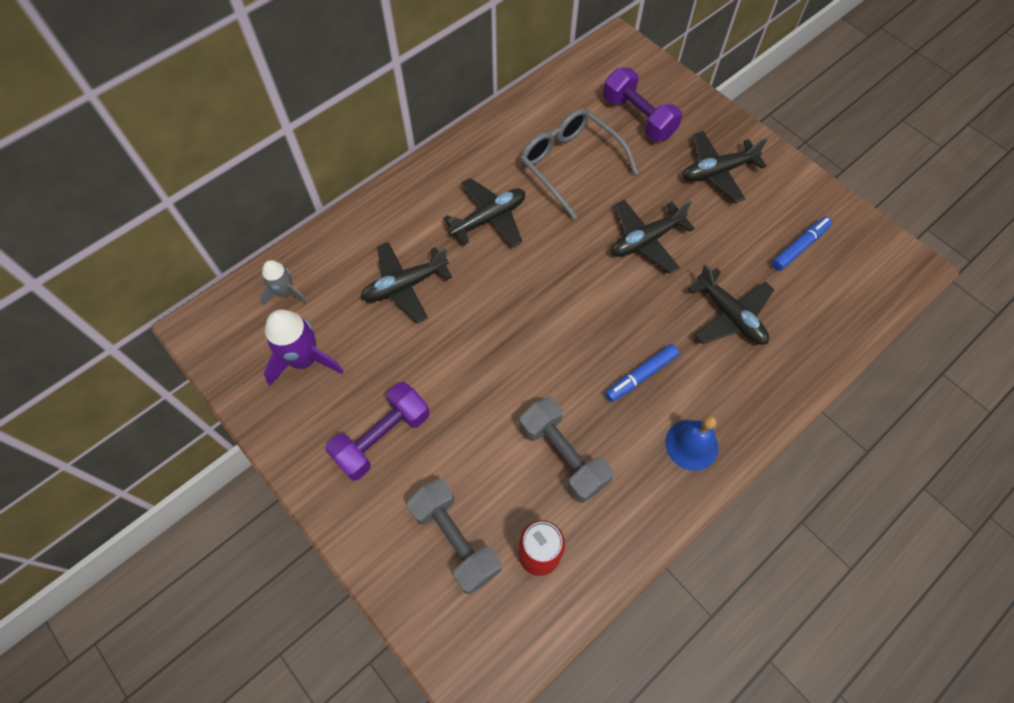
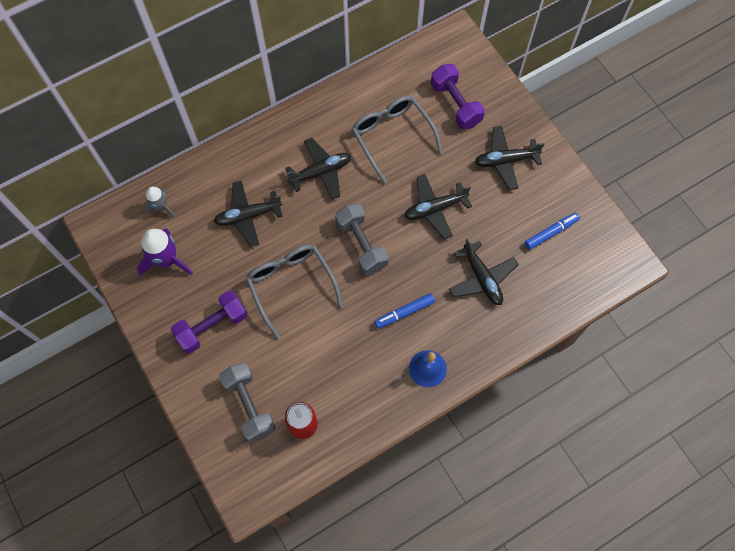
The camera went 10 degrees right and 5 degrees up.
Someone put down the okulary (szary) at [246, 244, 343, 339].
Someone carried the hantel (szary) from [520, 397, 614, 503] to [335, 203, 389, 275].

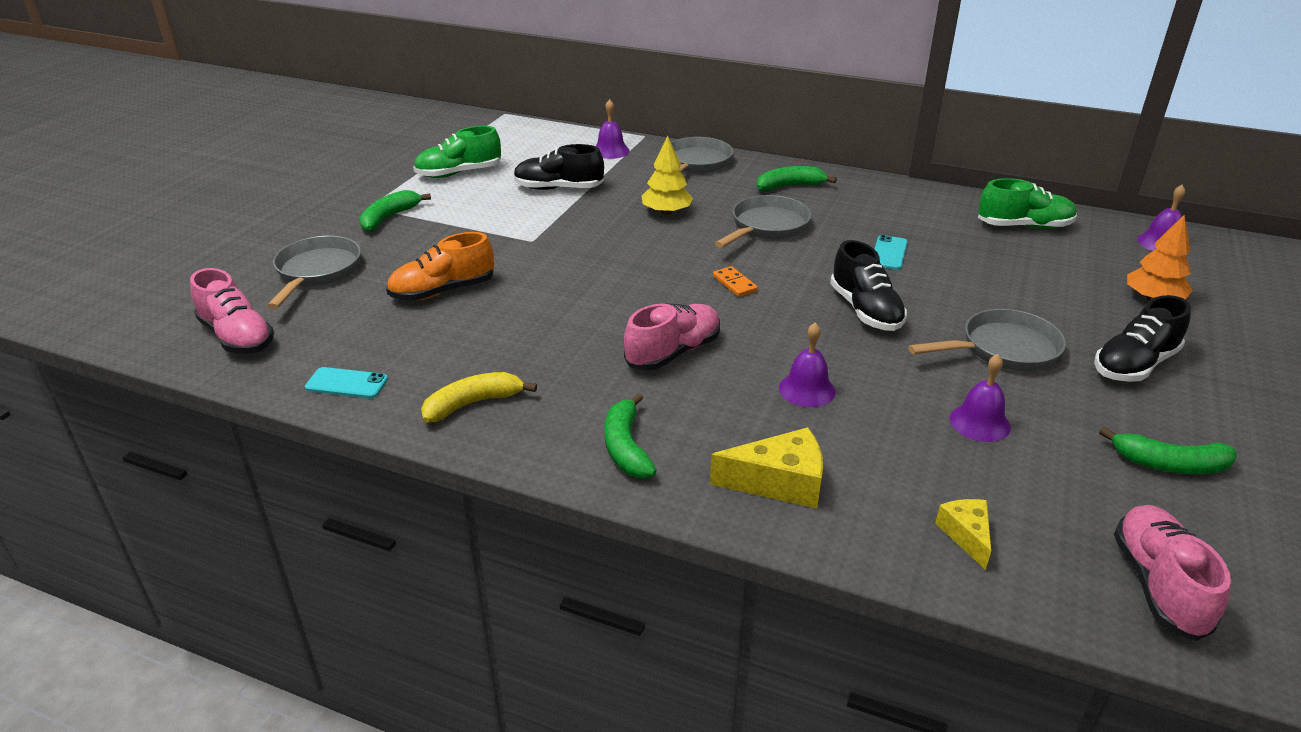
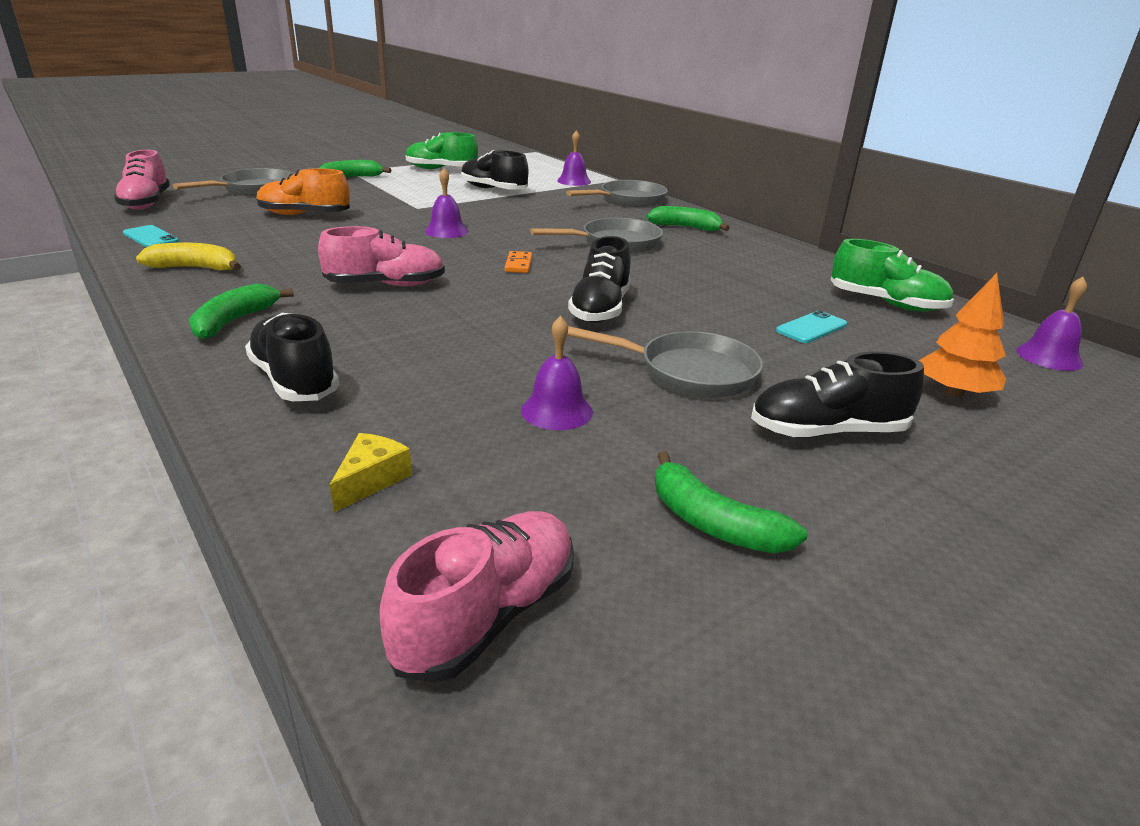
The camera went 30 degrees right and 5 degrees down.
Someone took away the drzewko (żółty) at [641, 136, 693, 215].
Someone carried the dzwonek (fioletowy) from [779, 322, 836, 407] to [425, 168, 469, 238].
Someone carried the telefon (turkusowy) from [875, 235, 908, 270] to [776, 310, 847, 343].
Someone swapped the ser (żółty) at [710, 427, 823, 508] for the but (czarny) at [245, 313, 339, 401].

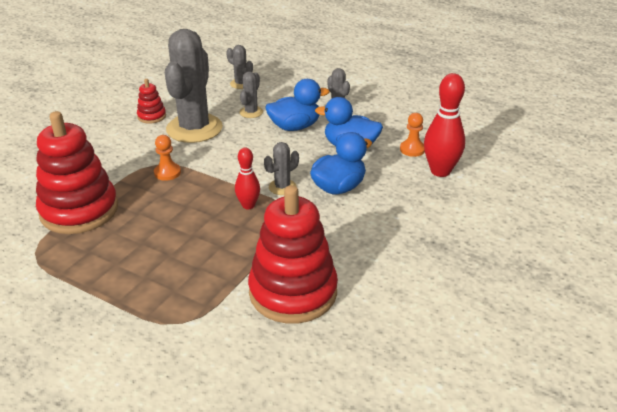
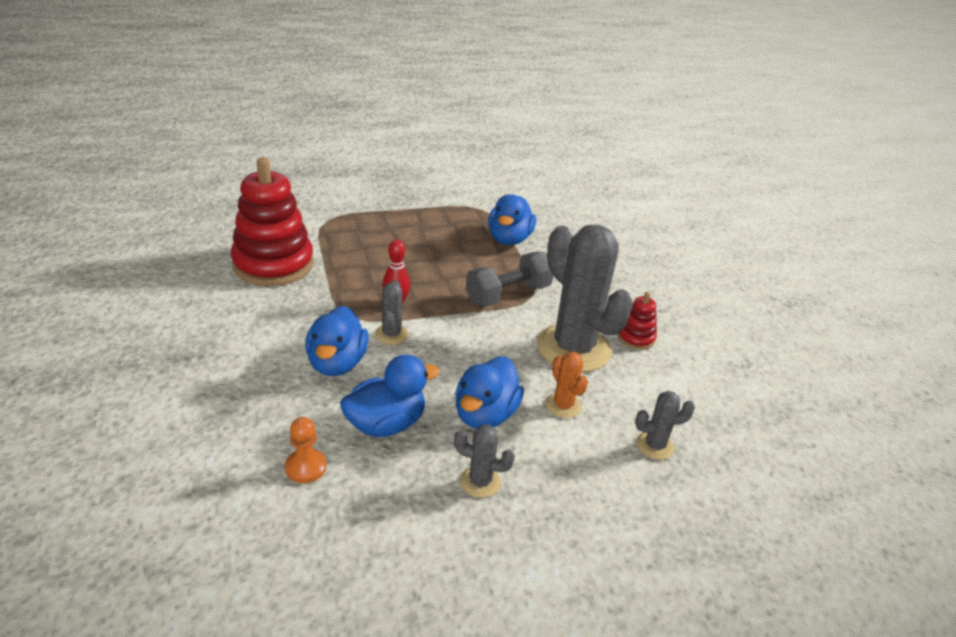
The camera went 130 degrees right and 0 degrees up.
Someone took away the kręgiel (czerwony) at [424, 73, 465, 177].
Someone swapped the zabawka nakładanka (czerwony) at [36, 111, 118, 234] for the kaczka (niebieski) at [488, 194, 536, 245].
Someone swapped the pionek (pomarańczowy) at [154, 135, 181, 181] for the hantel (szary) at [466, 252, 553, 306].
Someone repainted the kaktus (szary) at [239, 71, 263, 118], which became the kaktus (pomarańczowy) at [545, 352, 588, 418].

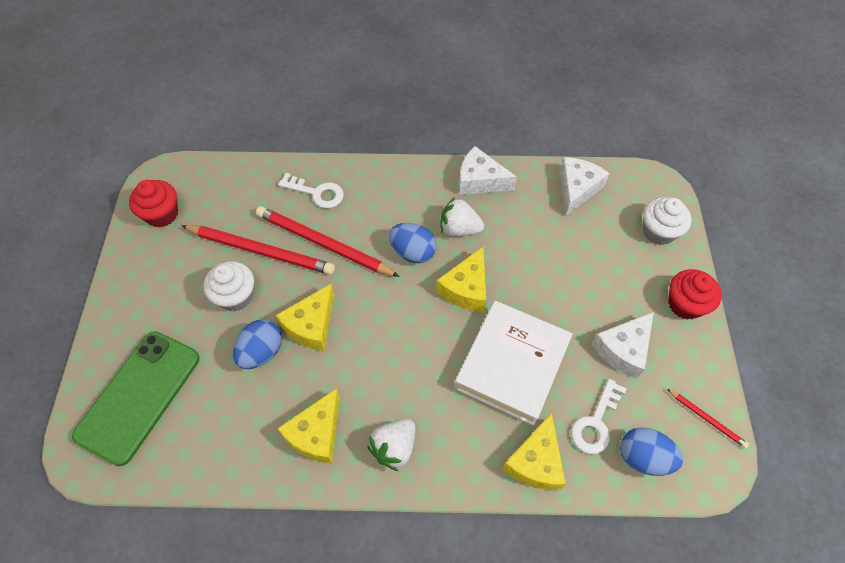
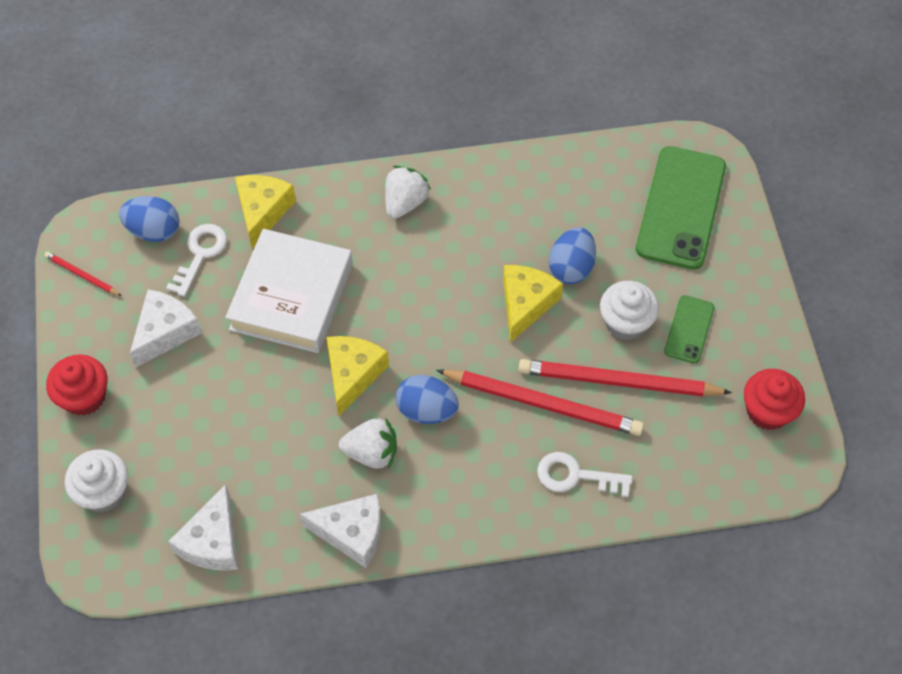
The camera went 170 degrees right and 0 degrees up.
Someone took away the ser (żółty) at [277, 388, 340, 464].
Someone put down the telefon (zielony) at [664, 295, 714, 364].

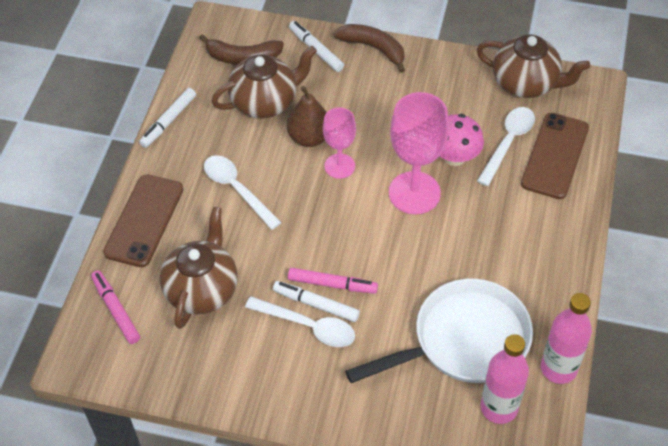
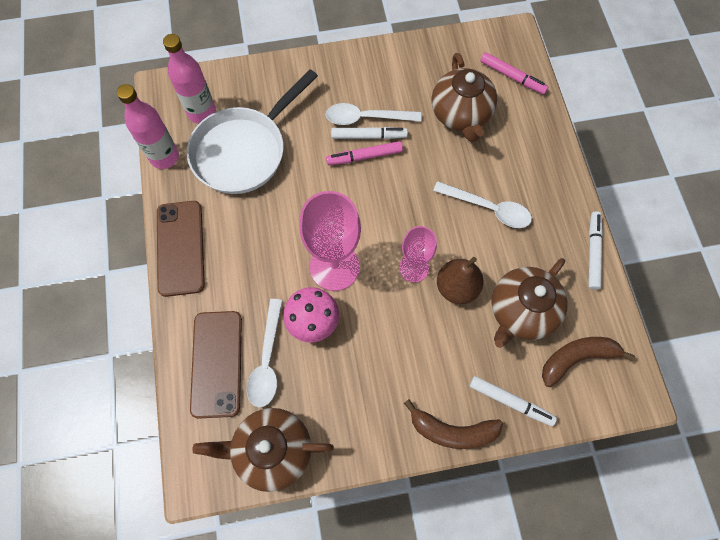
The camera went 155 degrees right and 15 degrees up.
Someone carried the telefon (brązowy) from [103, 174, 183, 267] to [157, 201, 205, 297].

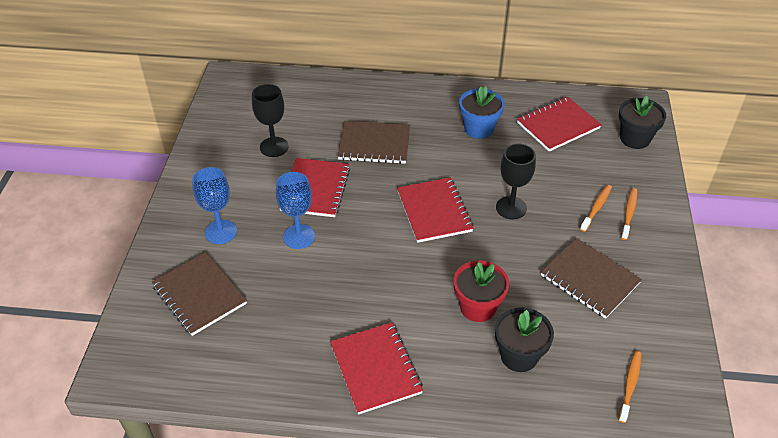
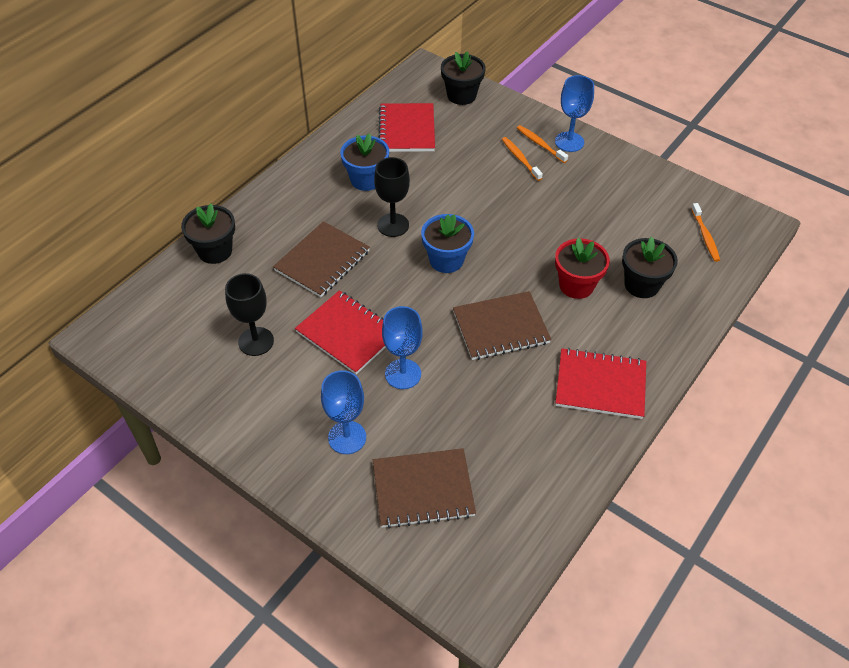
The camera went 60 degrees left and 5 degrees up.
Someone put down the doniczka (czarny) at [181, 203, 235, 264].
Someone put down the kielich (niebieski) at [555, 75, 594, 152].
Someone carried the kielich (czarny) from [496, 143, 536, 219] to [374, 157, 410, 237].
Someone carried the zeszyt (brązowy) from [541, 238, 642, 319] to [453, 291, 551, 360].
Someone swapped the zeszyt (czerwony) at [397, 177, 474, 243] for the doniczka (niebieski) at [421, 214, 474, 273].
Someone rotated the szczoteczka do zębów (pomarańczowy) at [619, 351, 642, 423] by 150 degrees counterclockwise.

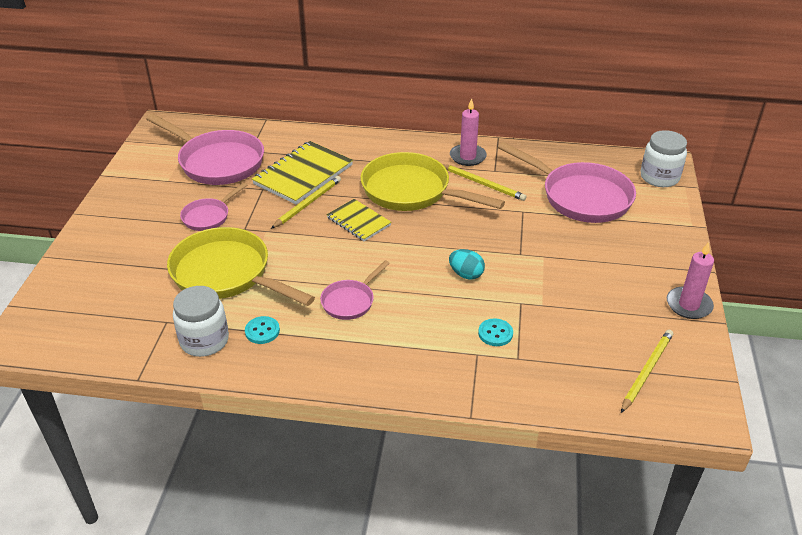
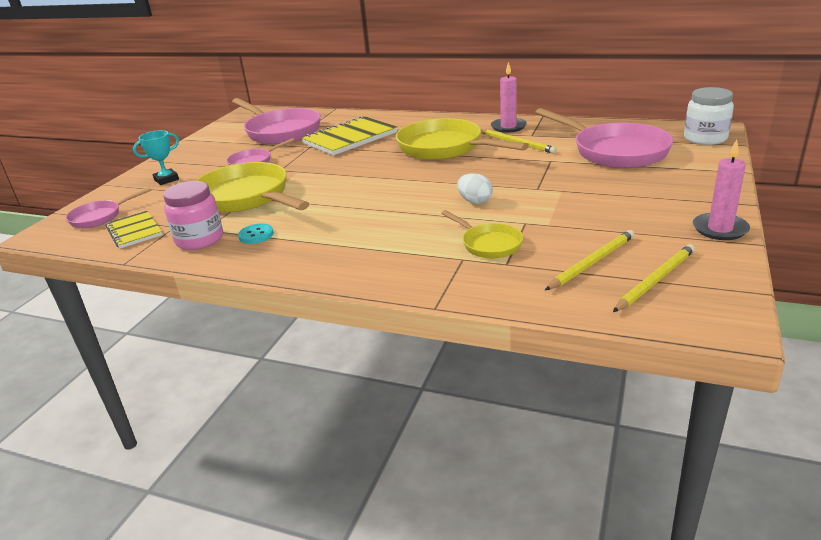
The camera went 15 degrees right and 10 degrees down.
Someone put down the puchar (turkusowy) at [133, 130, 179, 185].
Someone carried the ołówek (żółty) from [271, 176, 341, 229] to [545, 230, 635, 290].
Someone carried the patelnia (różowy) from [320, 260, 390, 320] to [66, 188, 151, 228].
Someone carried the zeszyt (żółty) from [327, 199, 392, 241] to [106, 211, 163, 249].
Someone swapped the guzik (turkusowy) at [478, 318, 513, 346] for the patelnia (żółty) at [441, 210, 523, 258].
Someone repainted the słoik (biały) at [173, 286, 229, 357], which became the słoik (różowy) at [163, 181, 223, 250].
Someone repainted the jajko (turkusowy) at [449, 249, 485, 279], which became the jajko (biały) at [457, 173, 493, 204].

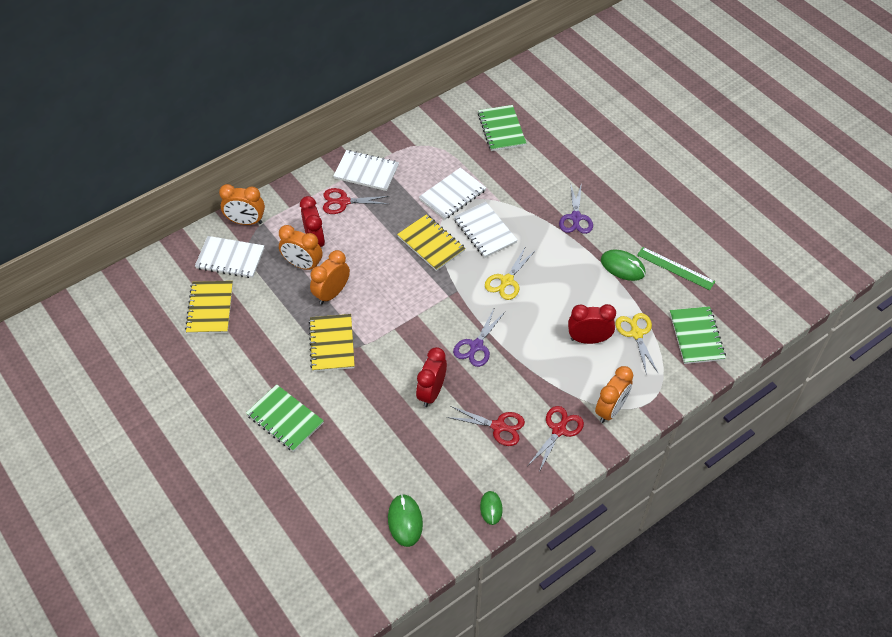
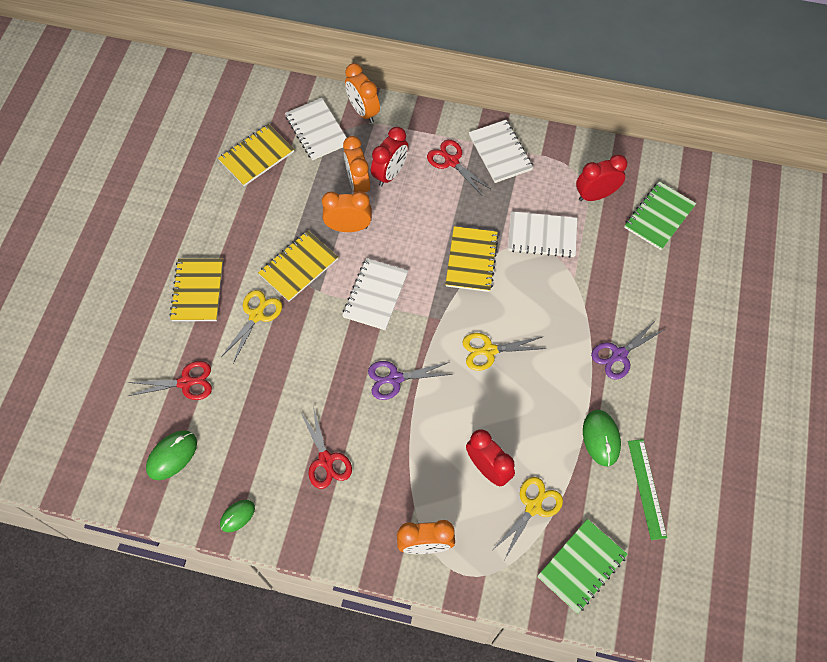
The camera went 50 degrees right and 10 degrees up.
Someone put down the nożyczki (żółty) at [221, 290, 282, 363].
Someone carried the budzik (czerwony) from [416, 347, 447, 407] to [576, 154, 627, 201].
Someone carried the zeszyt (biały) from [454, 202, 517, 258] to [342, 258, 408, 330].
Someone carried the nożyczki (czerwony) from [528, 406, 584, 472] to [127, 361, 212, 400].
Someone repainted the zeszyt (zielony) at [246, 384, 324, 452], which became the zeszyt (żółty) at [169, 258, 223, 321].

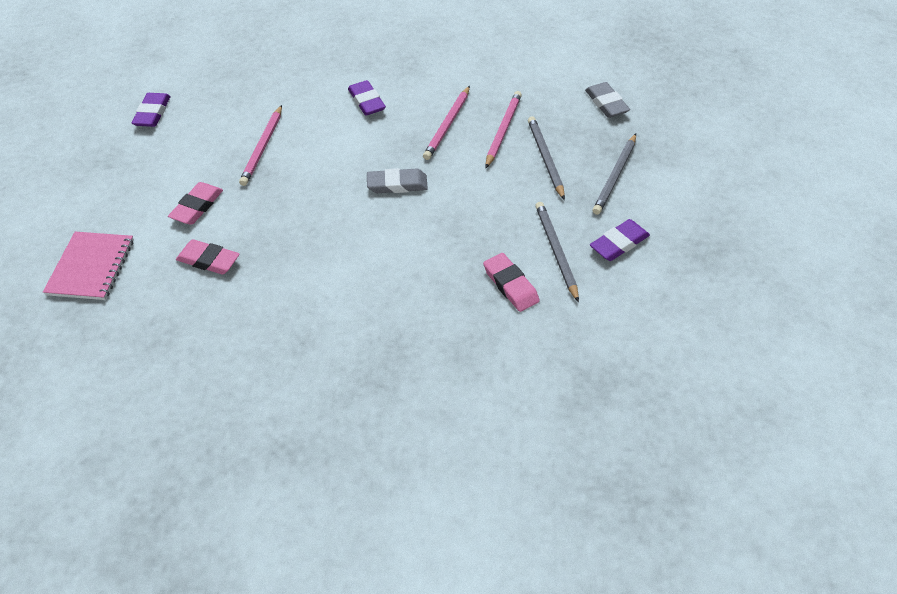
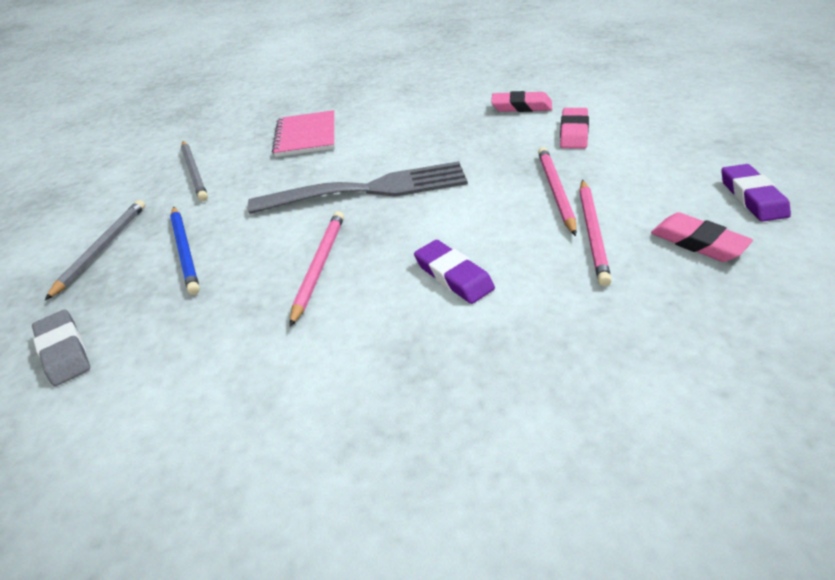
The camera went 170 degrees right and 10 degrees down.
Someone took away the gumka do mazania (fioletowy) at [590, 219, 650, 261].
Someone carried the zeszyt (różowy) from [43, 232, 134, 300] to [272, 110, 335, 157].
Someone carried the gumka do mazania (różowy) from [483, 253, 540, 312] to [651, 212, 753, 262].
Someone carried the ołówek (różowy) from [486, 91, 522, 168] to [579, 180, 612, 286].
Someone swapped the gumka do mazania (szary) at [367, 168, 428, 193] for the widelec (szary) at [248, 161, 468, 214].
Someone repainted the ołówek (szary) at [528, 116, 565, 200], which became the ołówek (niebieski) at [170, 206, 200, 295].

